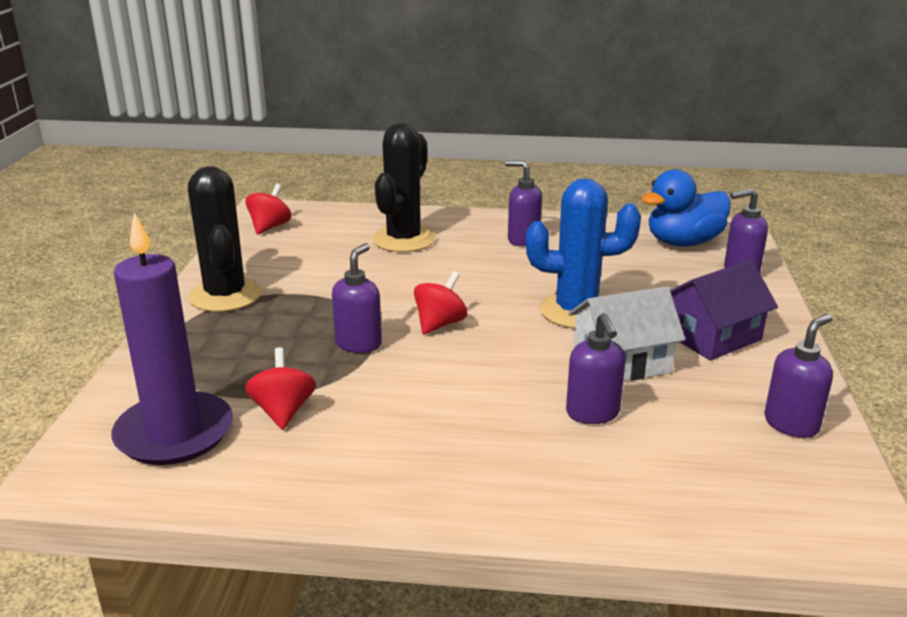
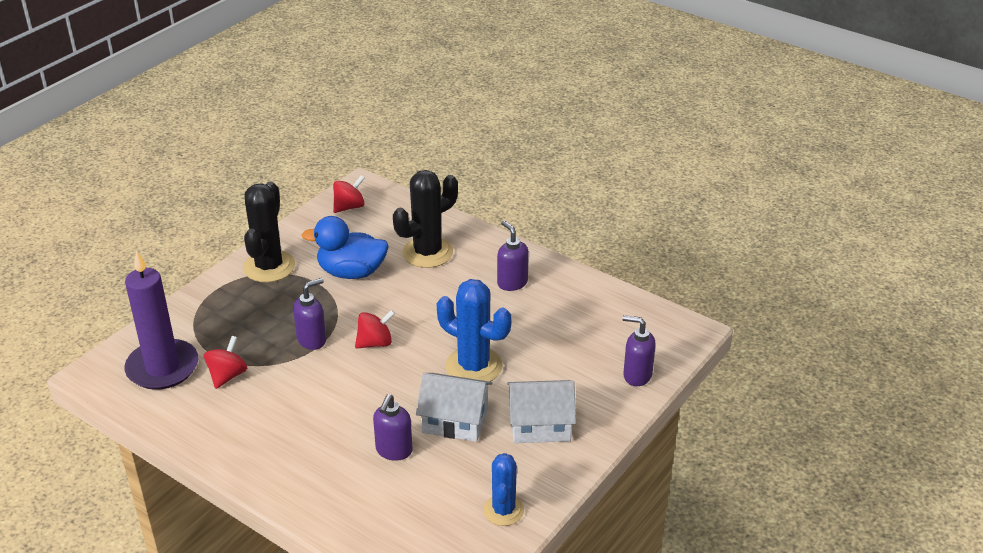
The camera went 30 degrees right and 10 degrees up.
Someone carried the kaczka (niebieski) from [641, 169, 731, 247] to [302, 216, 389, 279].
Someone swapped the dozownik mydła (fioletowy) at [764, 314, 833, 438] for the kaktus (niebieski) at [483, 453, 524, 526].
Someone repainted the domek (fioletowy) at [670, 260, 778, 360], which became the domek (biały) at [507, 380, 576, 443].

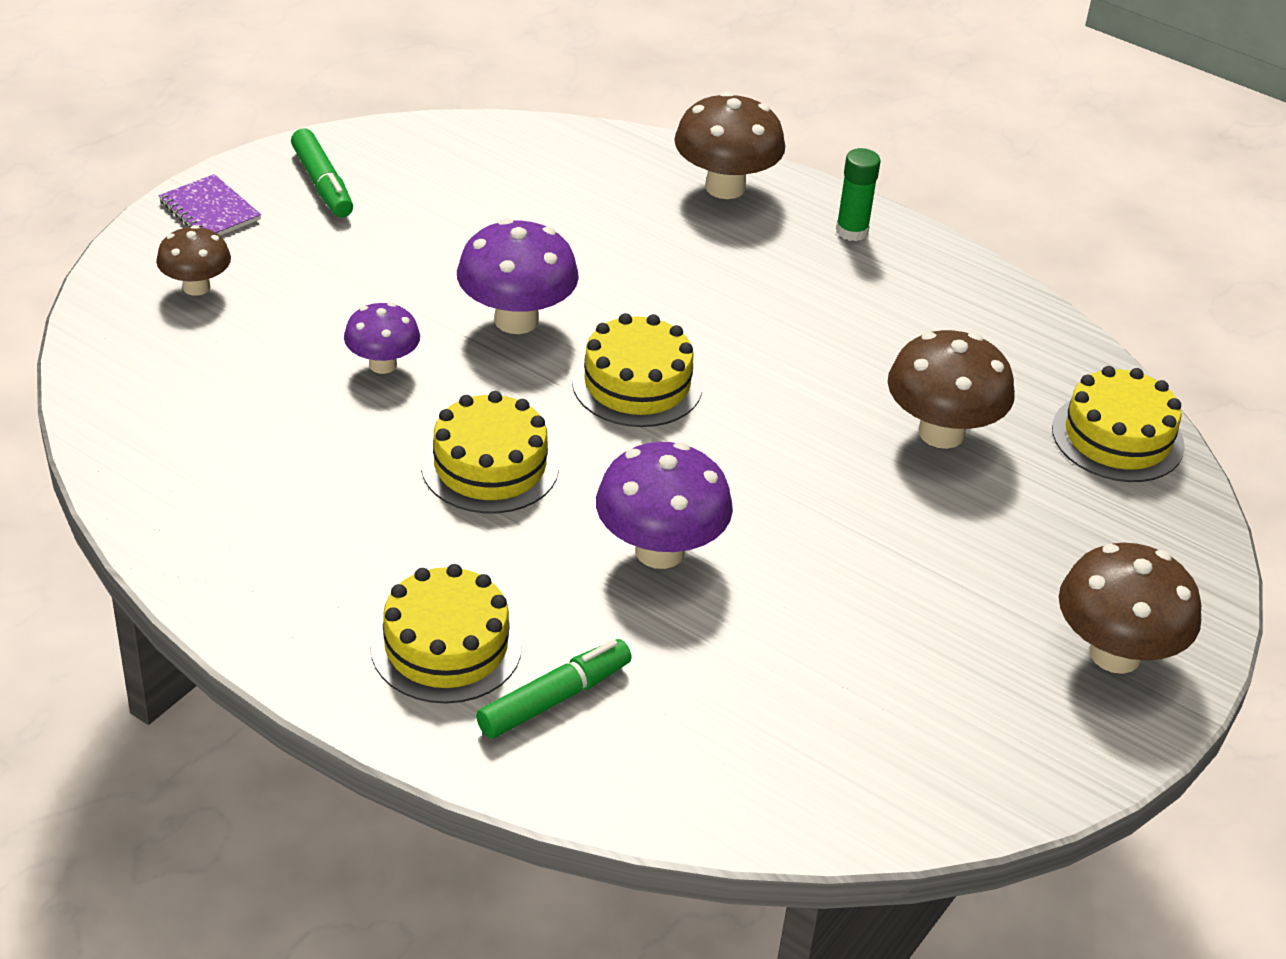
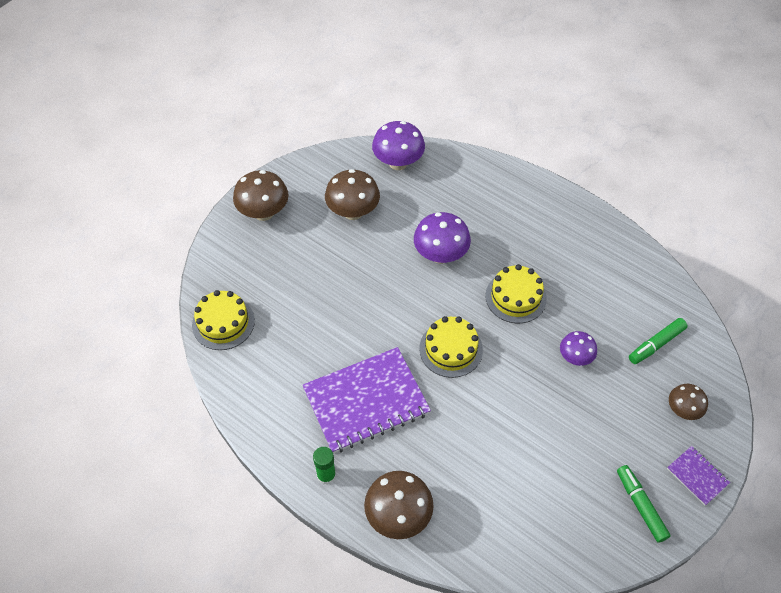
The camera went 175 degrees left and 15 degrees up.
Someone took away the tort (żółty) at [370, 564, 522, 704].
Someone put down the zeszyt (fioletowy) at [302, 347, 431, 454].
Someone carried the grzyb (fioletowy) from [457, 218, 579, 334] to [372, 121, 425, 170].
Someone carried the flamaster (zielony) from [476, 639, 632, 739] to [629, 318, 688, 364].
Someone carried the grzyb (brązowy) from [888, 330, 1015, 449] to [325, 169, 380, 220].

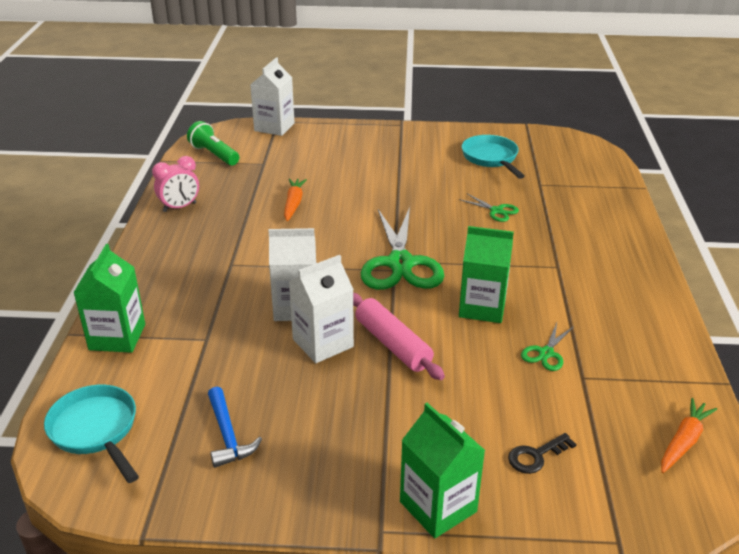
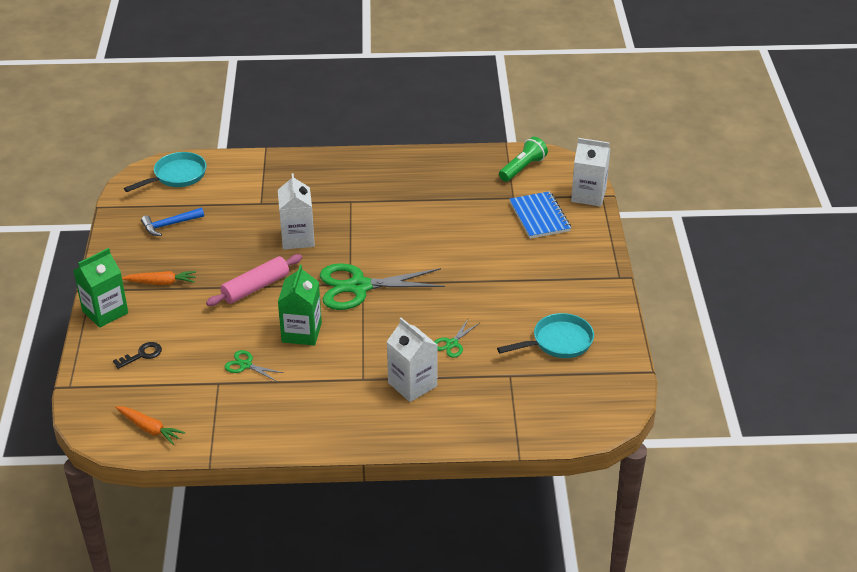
The camera went 85 degrees right and 5 degrees up.
Someone took away the karton mleka (zielony) at [73, 244, 145, 353].
Someone took away the budzik (różowy) at [152, 156, 199, 212].
Someone put down the zeszyt (niebieski) at [510, 191, 571, 239].
Someone carried the marchewka (pomarańczowy) from [284, 178, 307, 221] to [122, 271, 196, 285].
Someone carried the karton mleka (biały) from [289, 255, 354, 363] to [387, 318, 438, 402].
Someone rotated the klucz (czarny) at [508, 433, 577, 474] by 90 degrees clockwise.

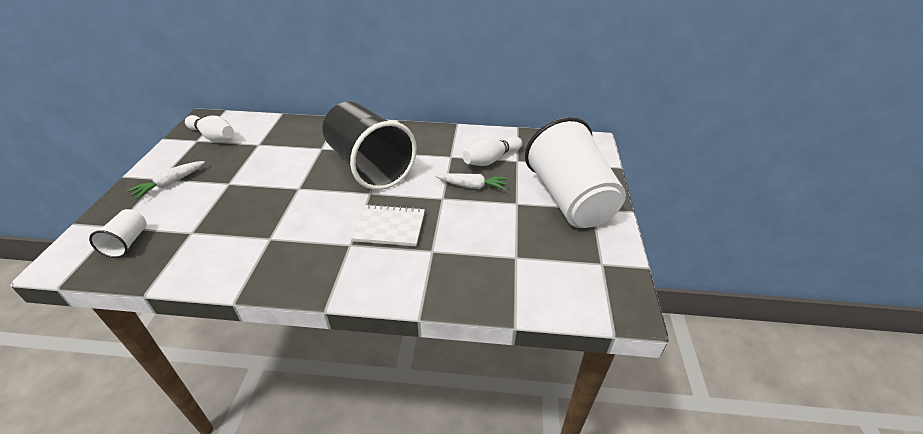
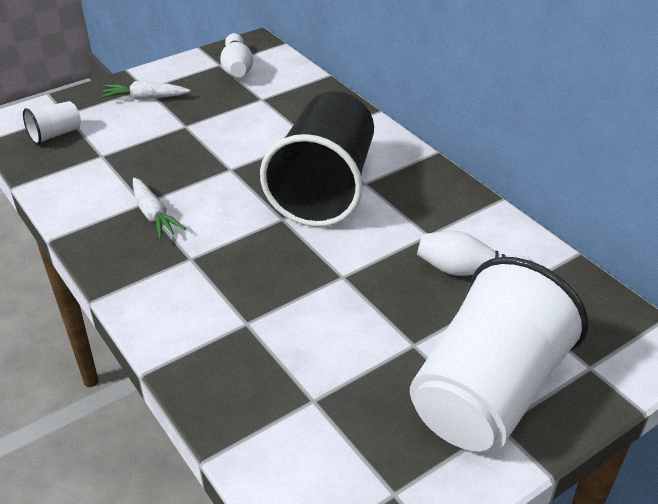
The camera went 50 degrees right and 0 degrees up.
Someone took away the zeszyt (biały) at [352, 204, 425, 246].
Someone carried the marchewka (biały) from [435, 173, 508, 190] to [133, 177, 186, 239].

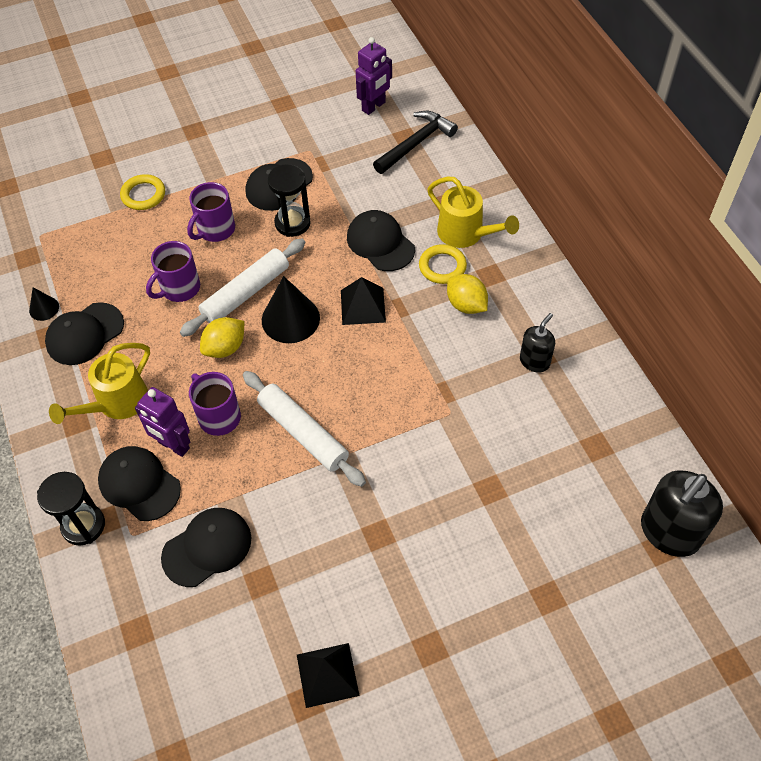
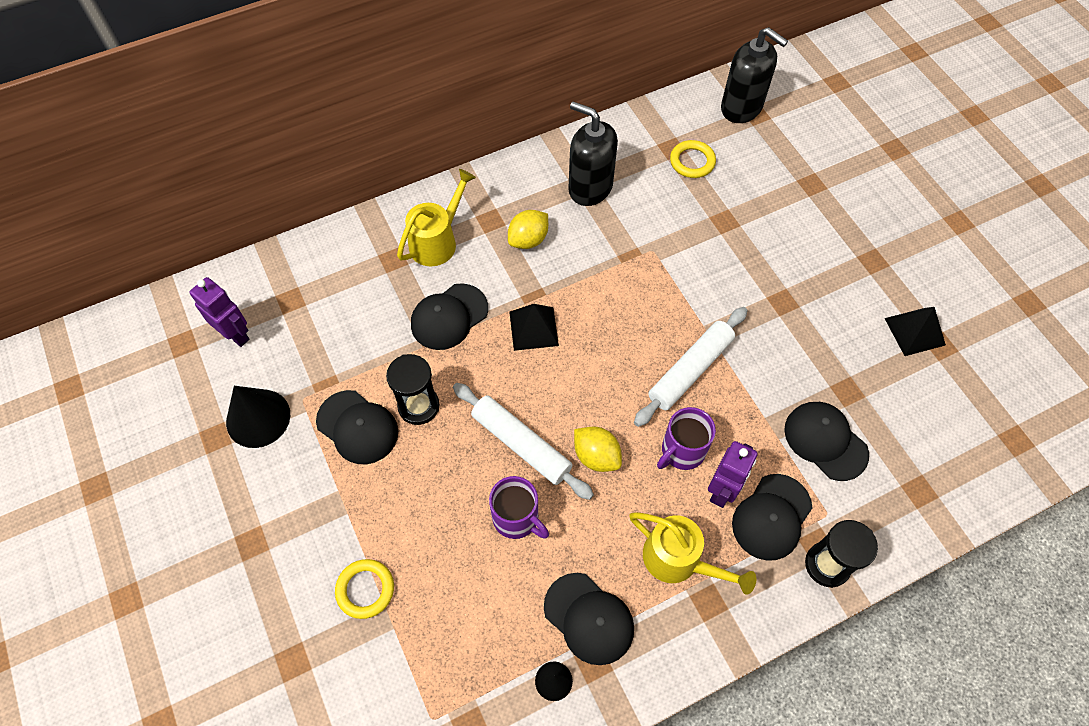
The camera went 95 degrees left and 5 degrees up.
Someone took away the kubek (fioletowy) at [187, 182, 235, 242].
Someone took away the młotek (czarny) at [373, 111, 458, 174].
Someone carried the stożek (czarny) from [262, 276, 320, 343] to [226, 386, 290, 448].
Someone carried the pierścień (żółty) from [419, 244, 467, 284] to [670, 140, 716, 178].
Someone scaled the dozownik mydła (czarny) at [520, 313, 555, 373] by 1.76.

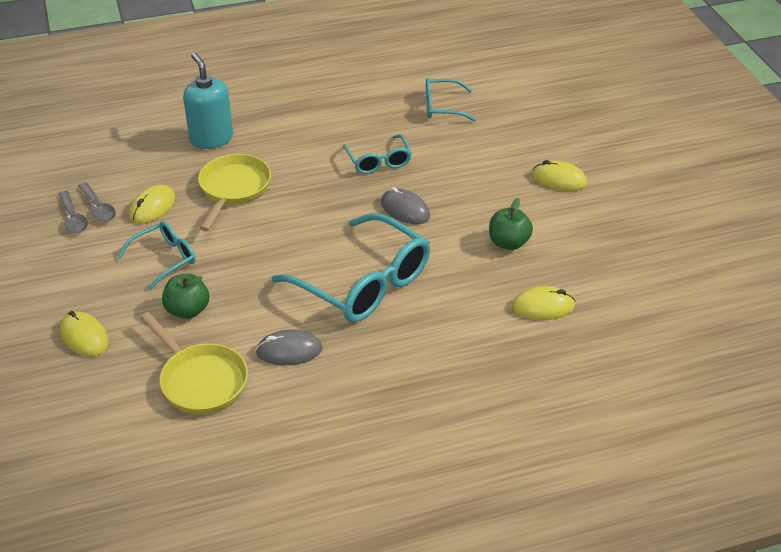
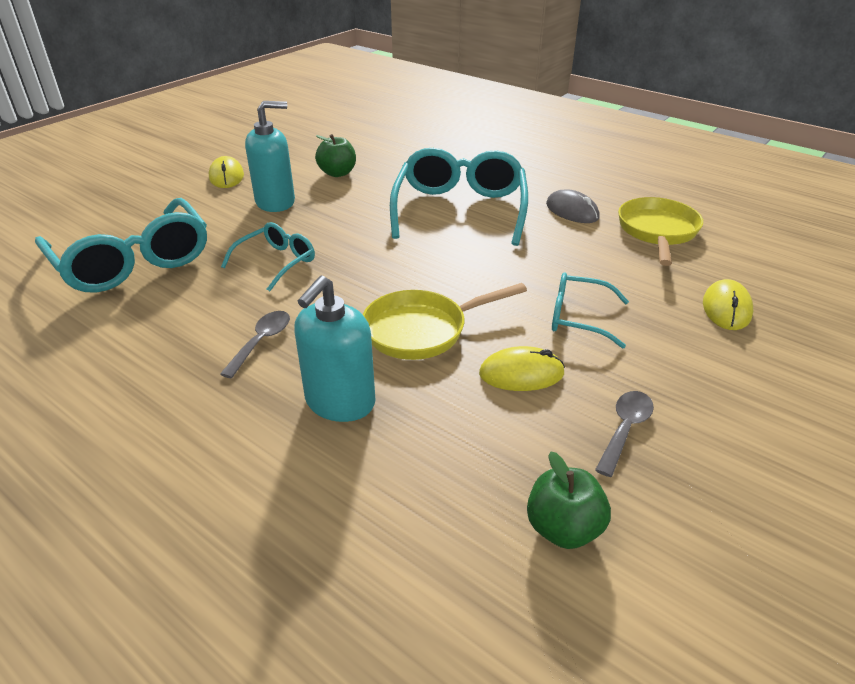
The camera went 125 degrees left and 5 degrees down.
Someone took away the myszka (szary) at [381, 187, 430, 224].
Someone took away the myszka (żółty) at [512, 286, 575, 320].
Someone put down the dozownik mydła (turkusowy) at [245, 101, 295, 212].
Someone carried the łyżka (szary) from [78, 182, 116, 222] to [220, 311, 290, 379].
Someone carried the jabłko (zielony) from [162, 273, 209, 319] to [527, 451, 611, 549].
Someone scaled the okulary (turkusowy) at [426, 78, 476, 122] by 1.89.

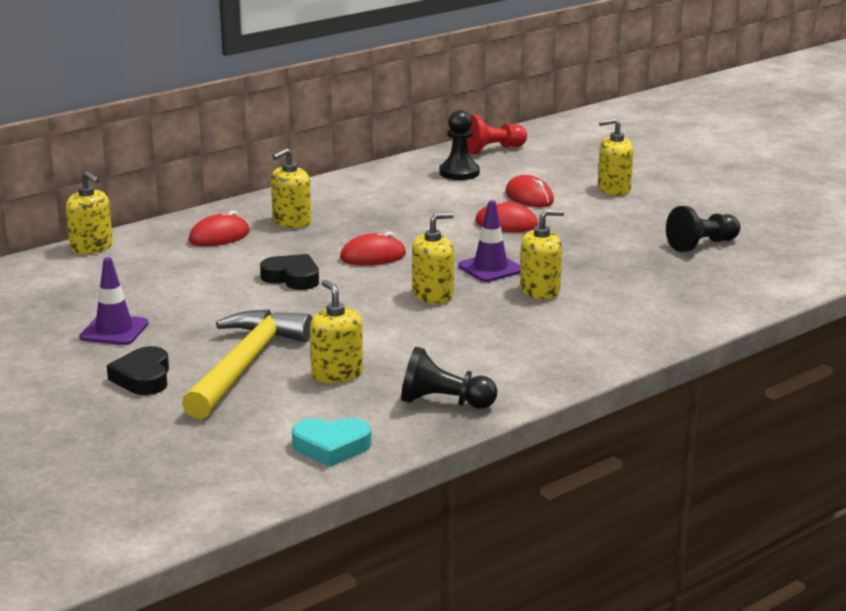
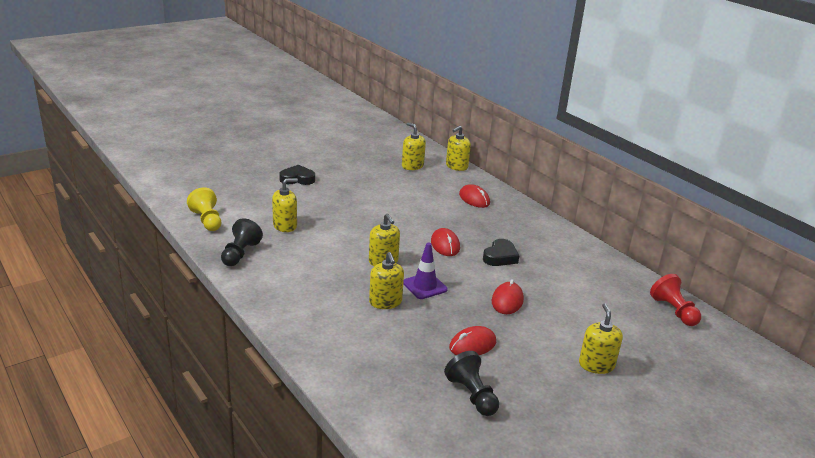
The camera went 90 degrees right and 5 degrees up.
Someone took away the pachołek (fioletowy) at [79, 257, 149, 345].
Someone took away the młotek (żółty) at [182, 310, 312, 419].
Someone took away the pionek (czarny) at [439, 110, 480, 180].
Someone carried the serce (czarny) from [260, 254, 319, 290] to [483, 239, 519, 266].
Someone carried the dozownik mydła (żółty) from [271, 148, 311, 228] to [402, 123, 426, 170].
Someone carried the myszka (czerwony) from [505, 175, 554, 207] to [449, 326, 496, 355].
Someone swapped the serce (turkusowy) at [292, 418, 371, 467] for the pionek (żółty) at [187, 187, 221, 231].

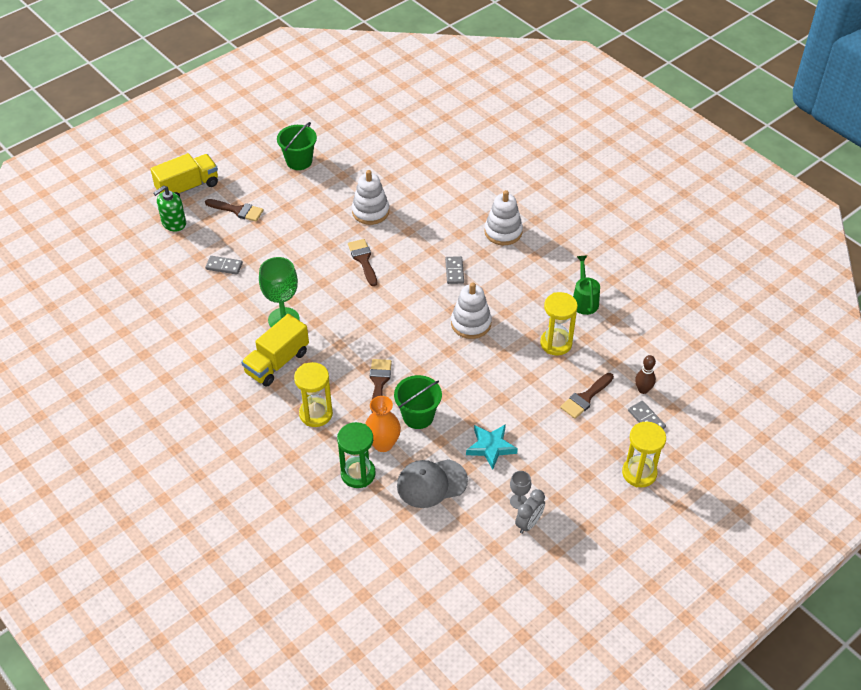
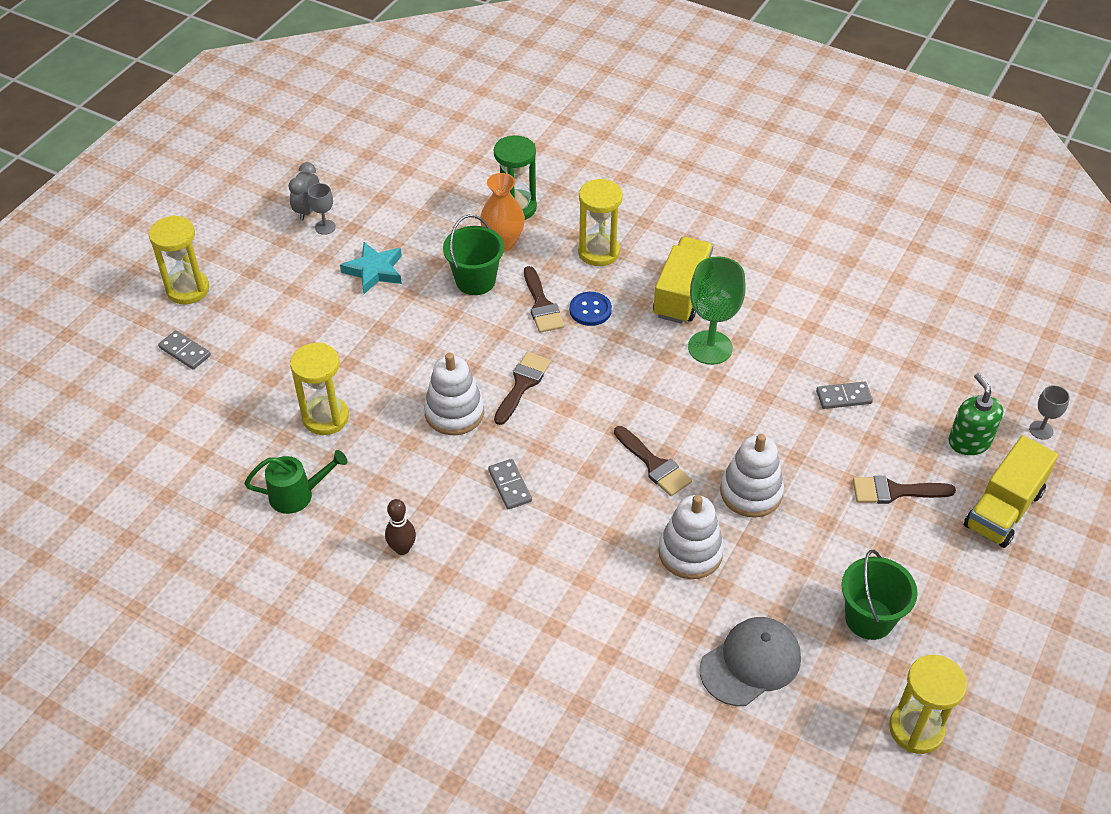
The camera went 160 degrees right and 0 degrees up.
Someone put down the guzik (niebieski) at [570, 292, 612, 326].
Someone put down the klepsydra (żółty) at [889, 655, 967, 754].
Someone put down the kielich (szary) at [1029, 385, 1070, 440].
Someone carried the czapka (szary) from [397, 459, 468, 508] to [700, 617, 801, 706].
Someone carried the zabawka nakładanka (biały) from [484, 190, 523, 245] to [720, 434, 784, 517].
Someone carried the pędzel (brązowy) from [560, 373, 614, 419] to [494, 352, 551, 425].
Someone carried the kręgiel (brązowy) from [635, 355, 656, 394] to [385, 499, 416, 555].
Someone rotated the dozownik mydła (zielony) at [153, 186, 186, 232] by 45 degrees counterclockwise.
Someone rotated the konewka (zielony) at [573, 256, 600, 315] by 75 degrees counterclockwise.

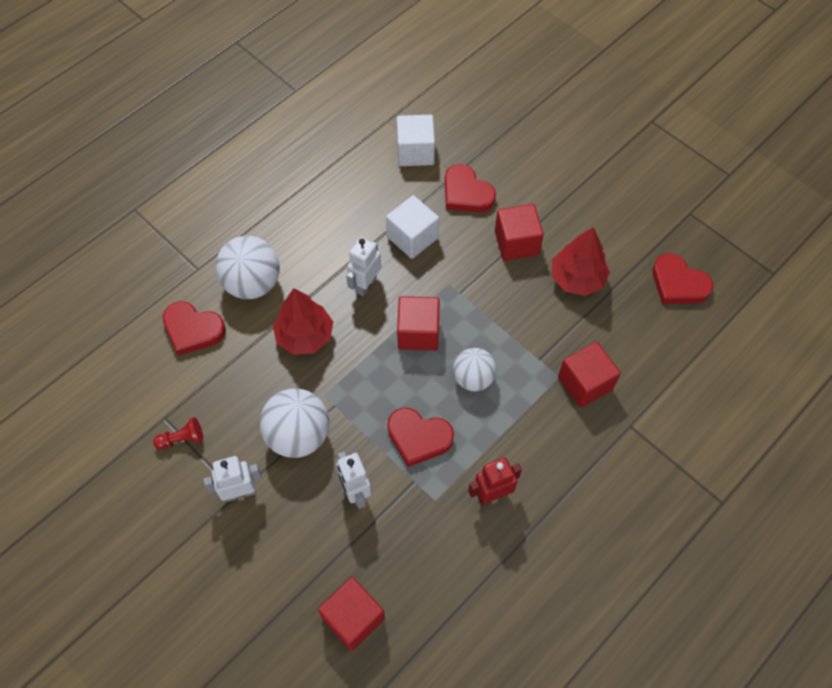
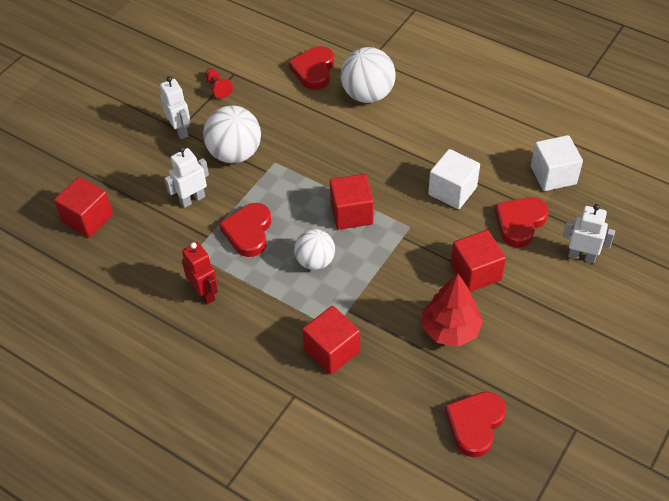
The camera went 80 degrees right and 10 degrees down.
Someone took away the drzewko (czerwony) at [273, 288, 333, 355].
Someone carried the robot (biały) from [346, 237, 381, 296] to [563, 204, 615, 263].

